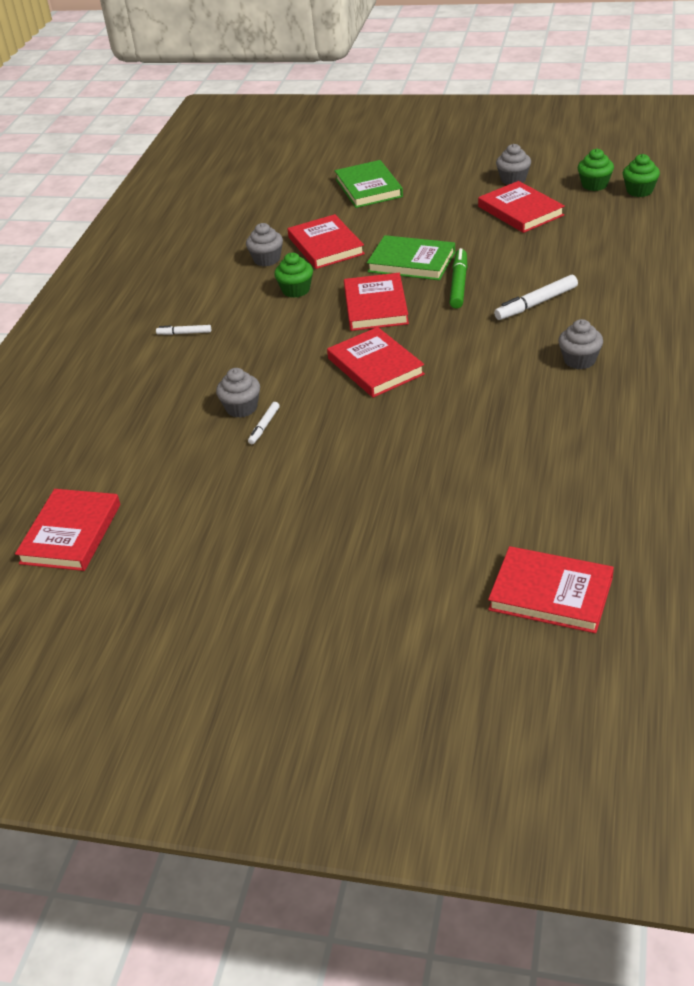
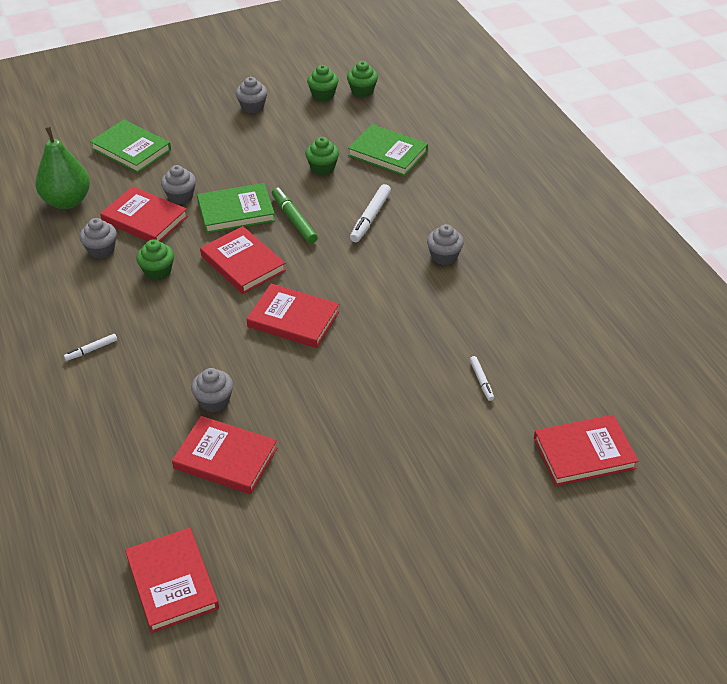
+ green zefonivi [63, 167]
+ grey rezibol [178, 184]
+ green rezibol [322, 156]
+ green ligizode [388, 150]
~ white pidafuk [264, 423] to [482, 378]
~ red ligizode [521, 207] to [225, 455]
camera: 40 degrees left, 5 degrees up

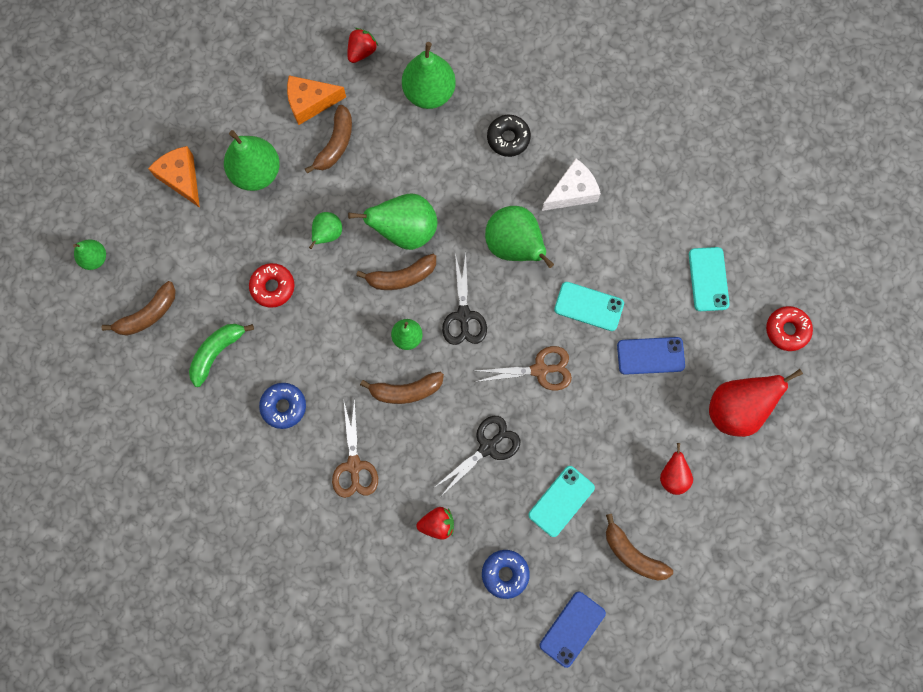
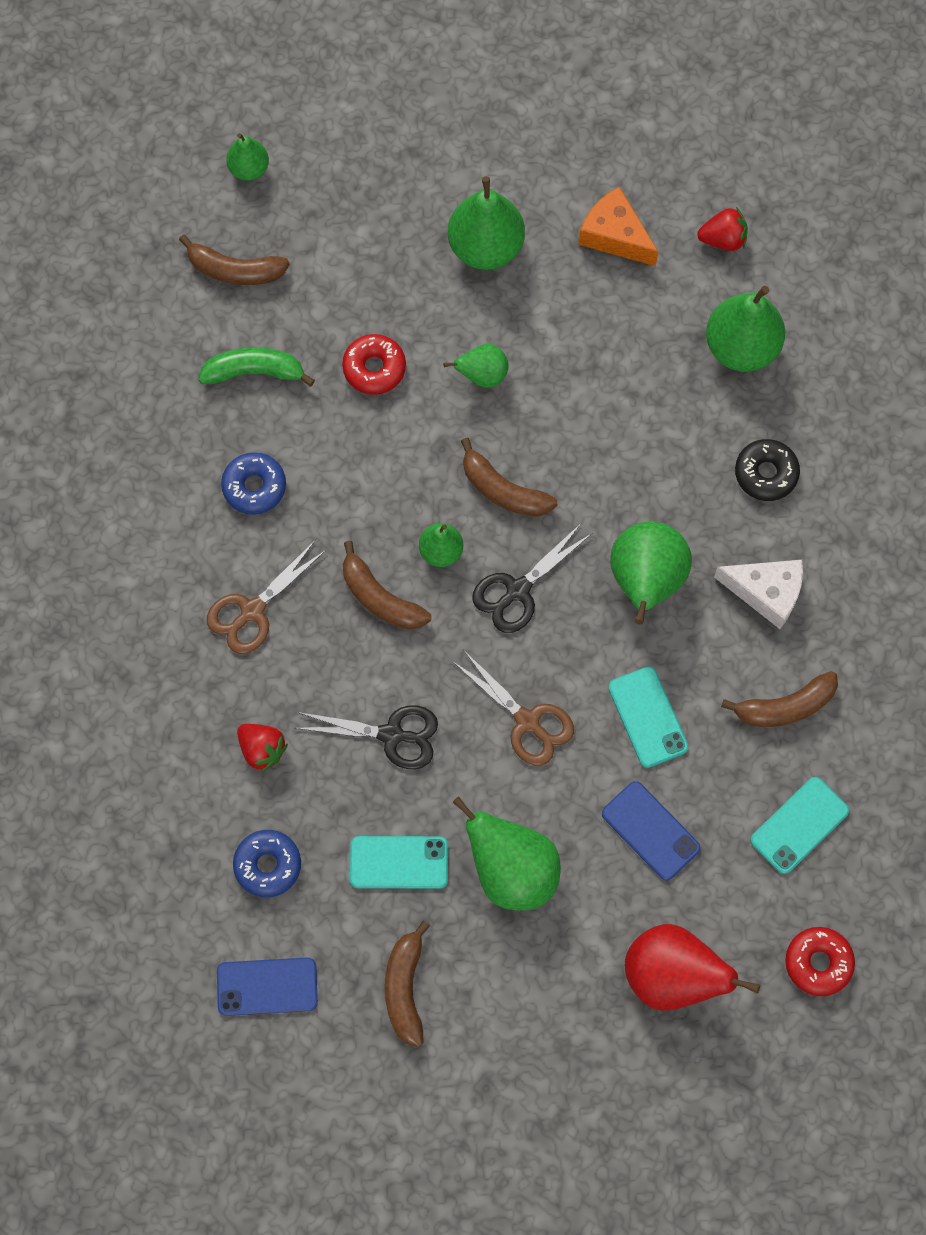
- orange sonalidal [174, 177]
- red zefonivi [676, 469]
~ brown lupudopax [328, 139] to [779, 699]
~ green zefonivi [392, 222] to [506, 853]
camera: 50 degrees right, 5 degrees down

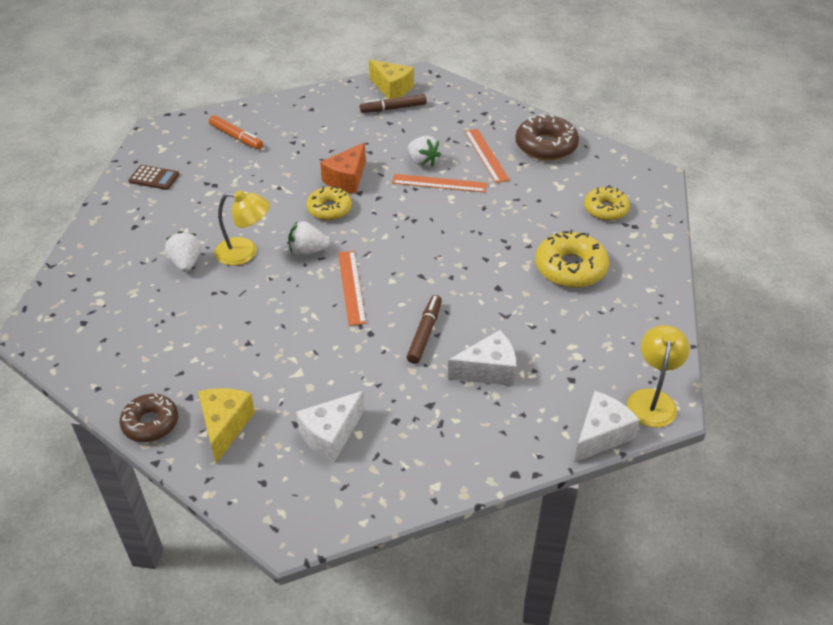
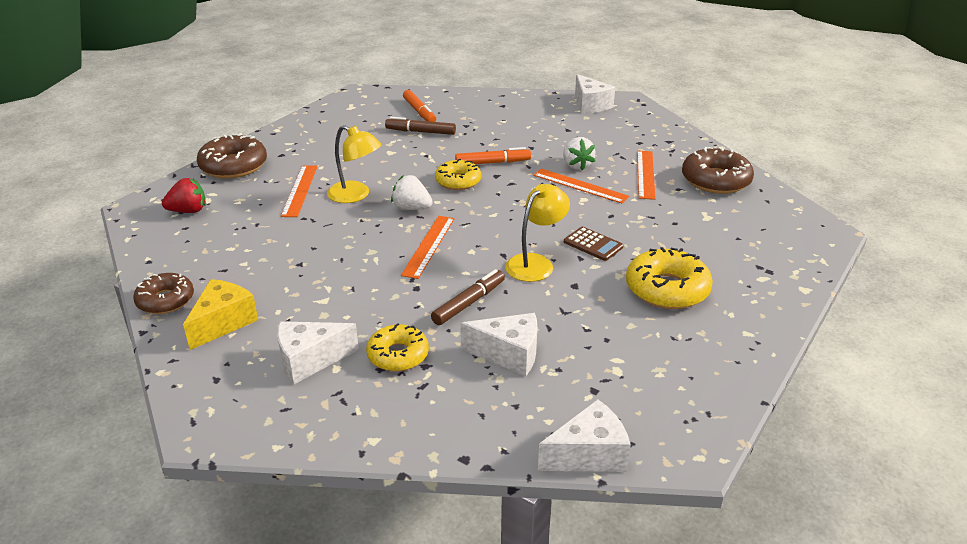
+ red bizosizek [184, 195]
+ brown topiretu [232, 156]
~ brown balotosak [153, 177] to [594, 244]
~ brown pidafuk [393, 103] to [420, 126]
~ yellow topiretu [607, 203] to [397, 348]
~ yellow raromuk [658, 376] to [537, 233]
~ white bizosizek [183, 251] to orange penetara [299, 191]
~ orange sonalidal [343, 168] to orange pidafuk [493, 155]
~ yellow sonalidal [391, 79] to white sonalidal [595, 94]
camera: 25 degrees right, 10 degrees down

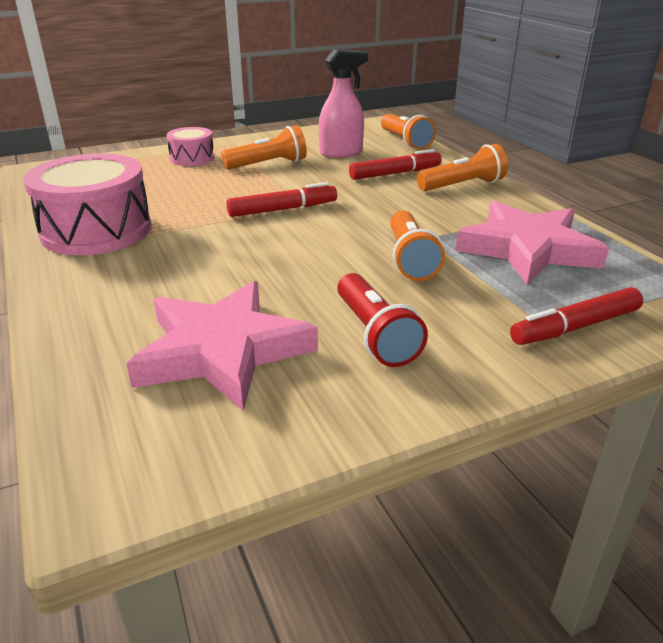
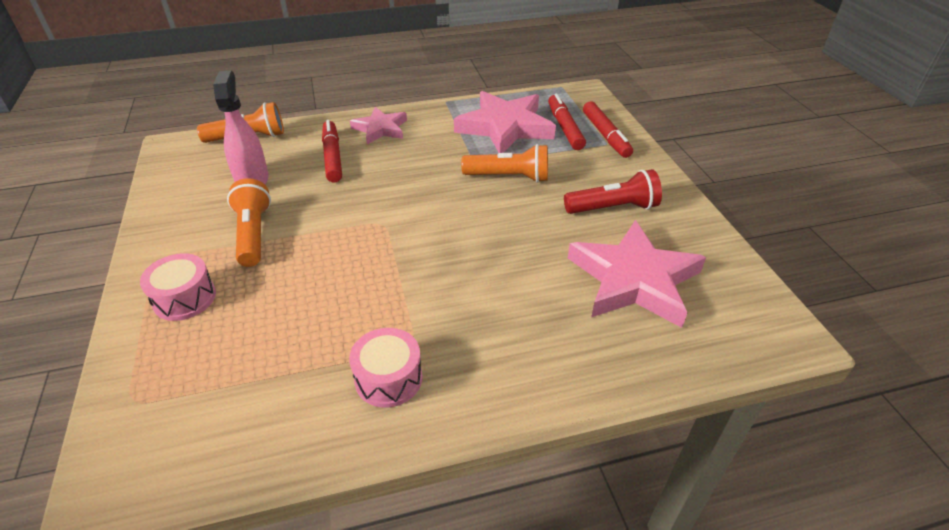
~ red pidafuk [281, 199] to [567, 122]
~ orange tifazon [462, 167] to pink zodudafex [378, 125]
~ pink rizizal [87, 204] = [385, 367] x0.53
camera: 80 degrees left, 10 degrees up

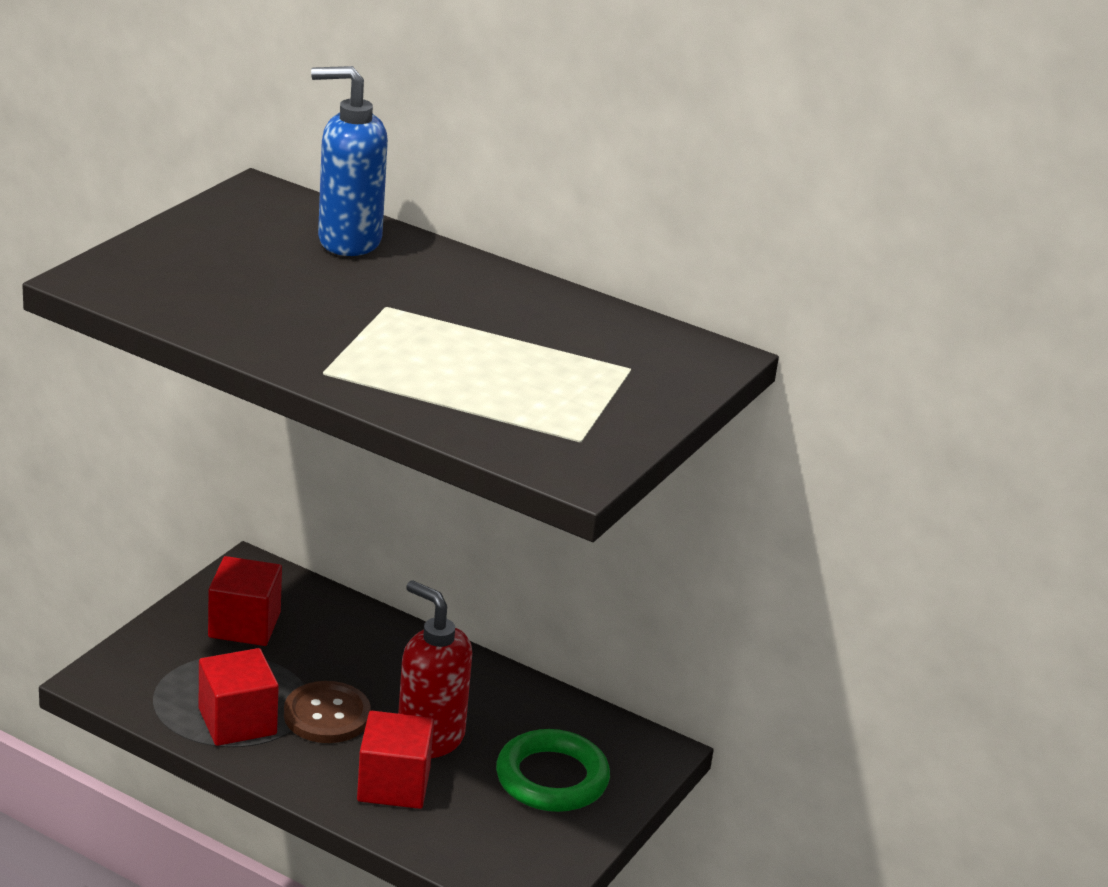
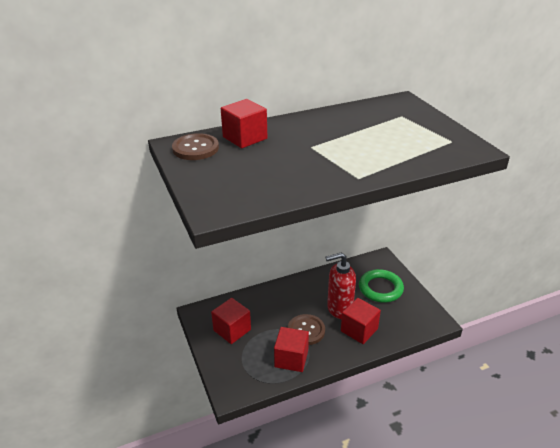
+ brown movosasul [195, 146]
~ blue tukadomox [349, 161] to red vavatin [244, 123]
camera: 50 degrees left, 5 degrees up

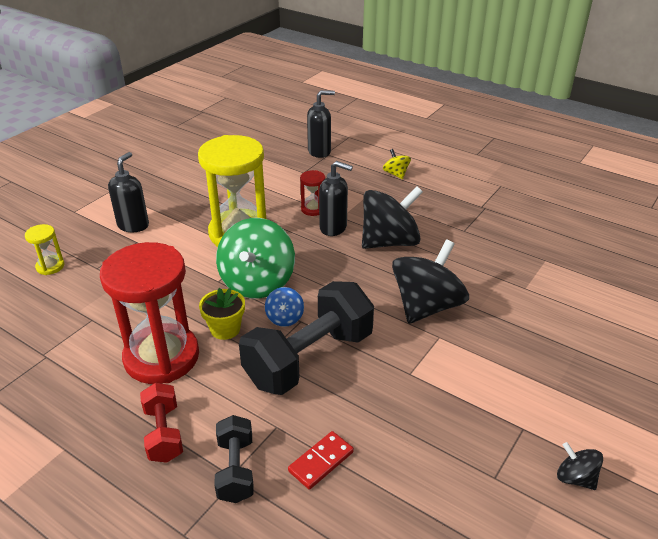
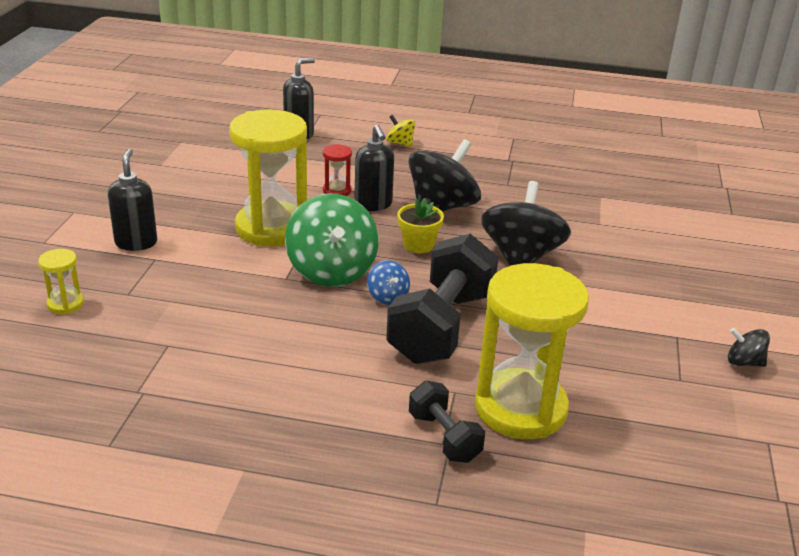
- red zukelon [149, 313]
- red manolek [161, 423]
~ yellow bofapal [222, 314] to [420, 225]
~ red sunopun [321, 460] to yellow zukelon [532, 351]
~ black tukadomox [336, 198] = [374, 168] 75 degrees clockwise
camera: 25 degrees left, 5 degrees down

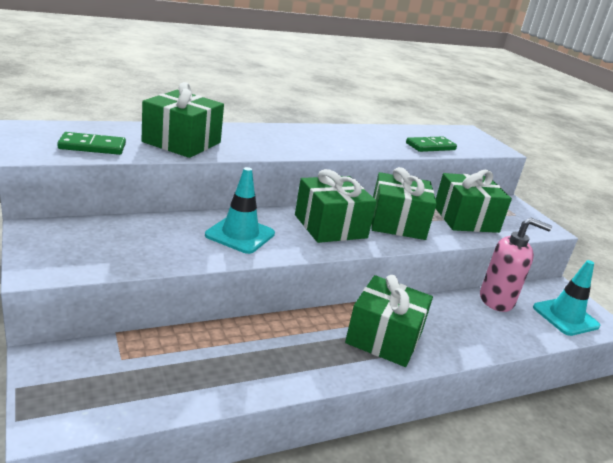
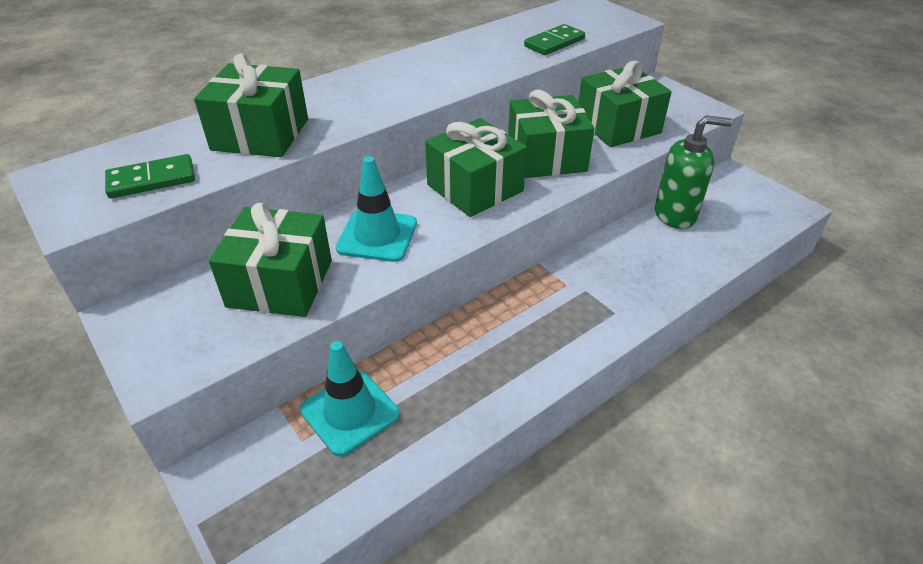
~ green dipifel [389, 321] to [270, 260]
~ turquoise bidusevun [566, 298] to [350, 398]
~ pink tukadomox [516, 264] to green tukadomox [693, 172]
camera: 10 degrees left, 15 degrees up

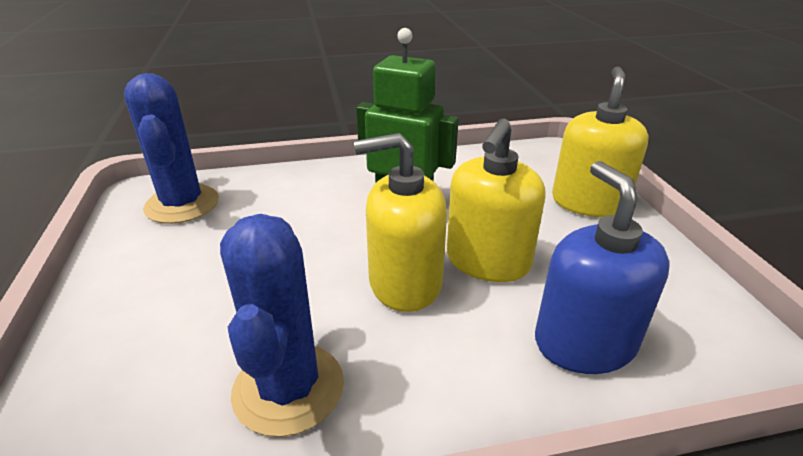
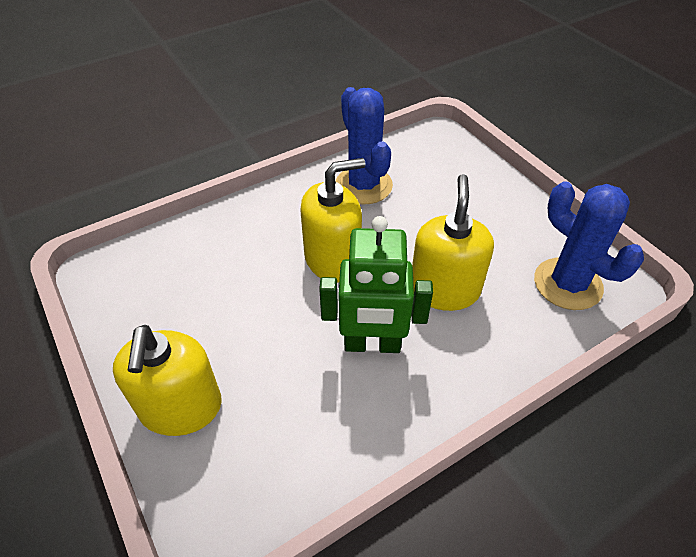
- blue tukadomox [602, 267]
~ yellow tukadomox [496, 200] to [453, 242]
camera: 160 degrees right, 15 degrees up

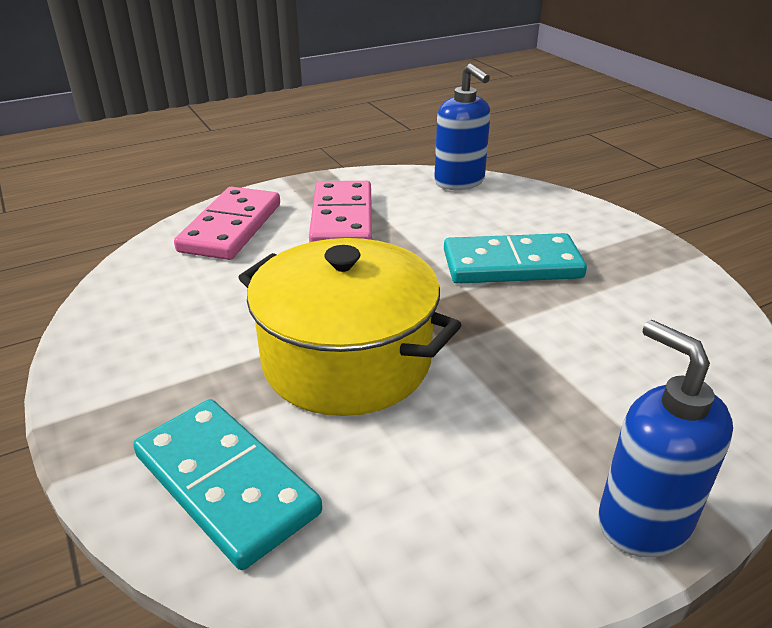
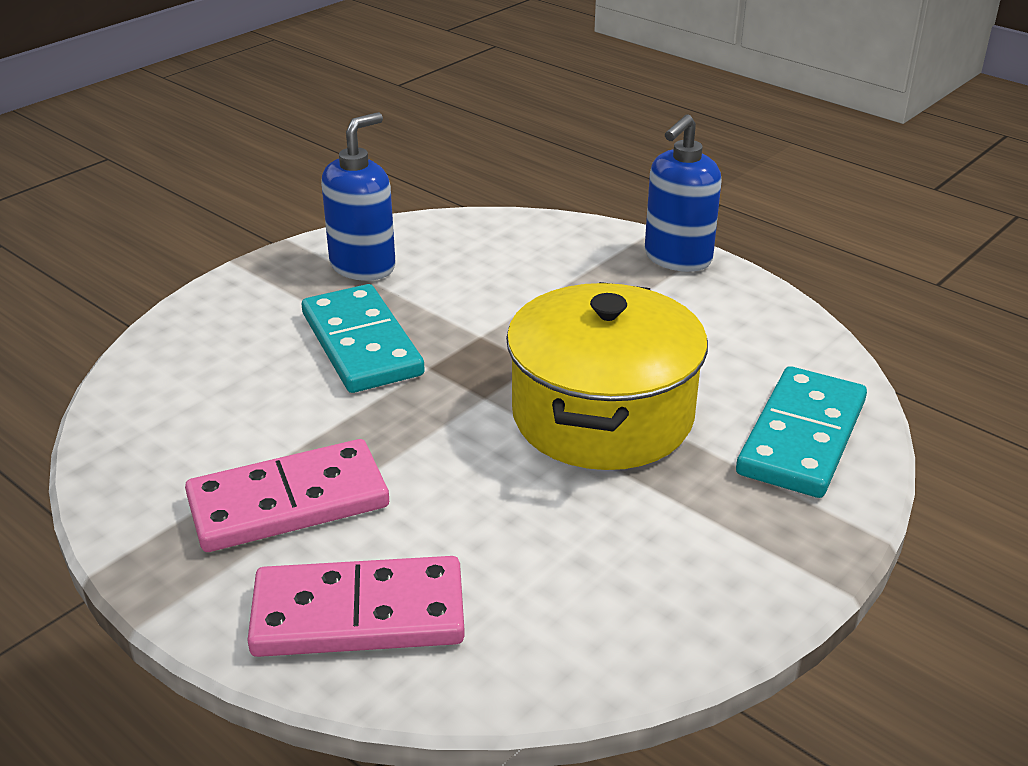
~ blue tukadomox [462, 127] to [358, 196]
camera: 110 degrees left, 0 degrees up

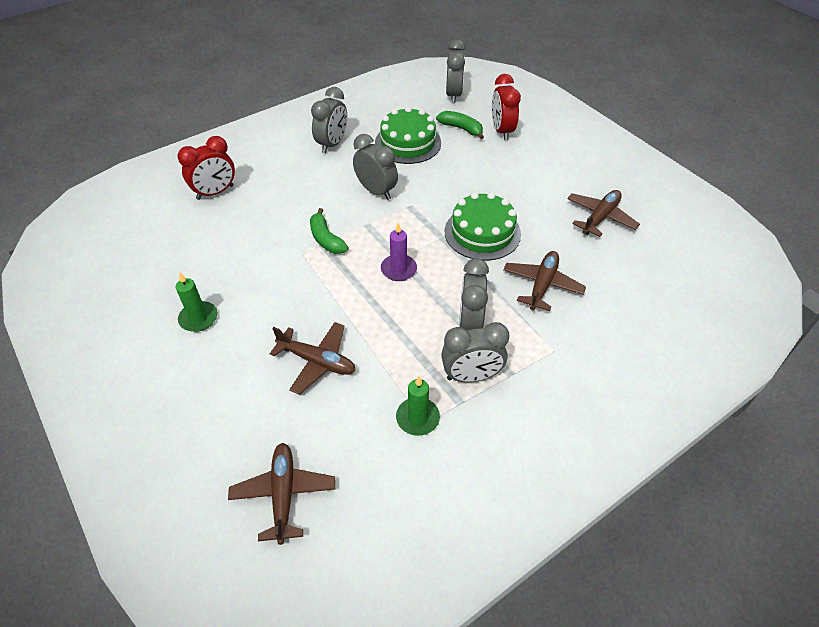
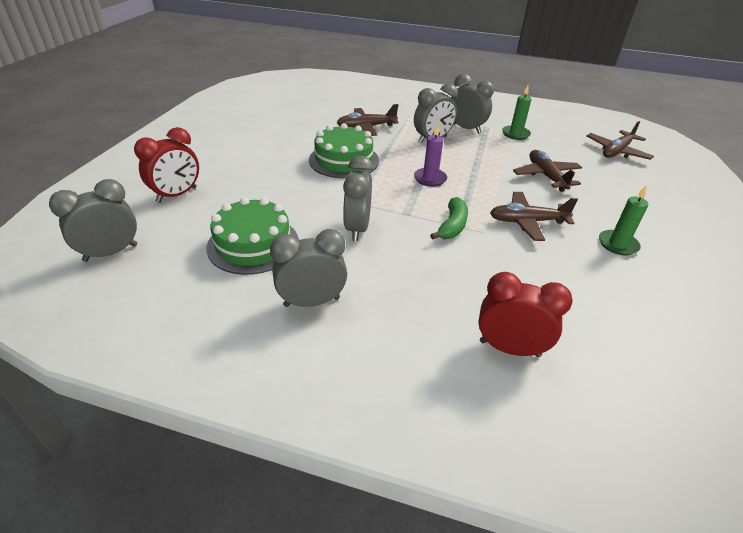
- green lupudopax [460, 125]
~ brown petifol [603, 213] to [534, 216]
camera: 130 degrees left, 10 degrees down

